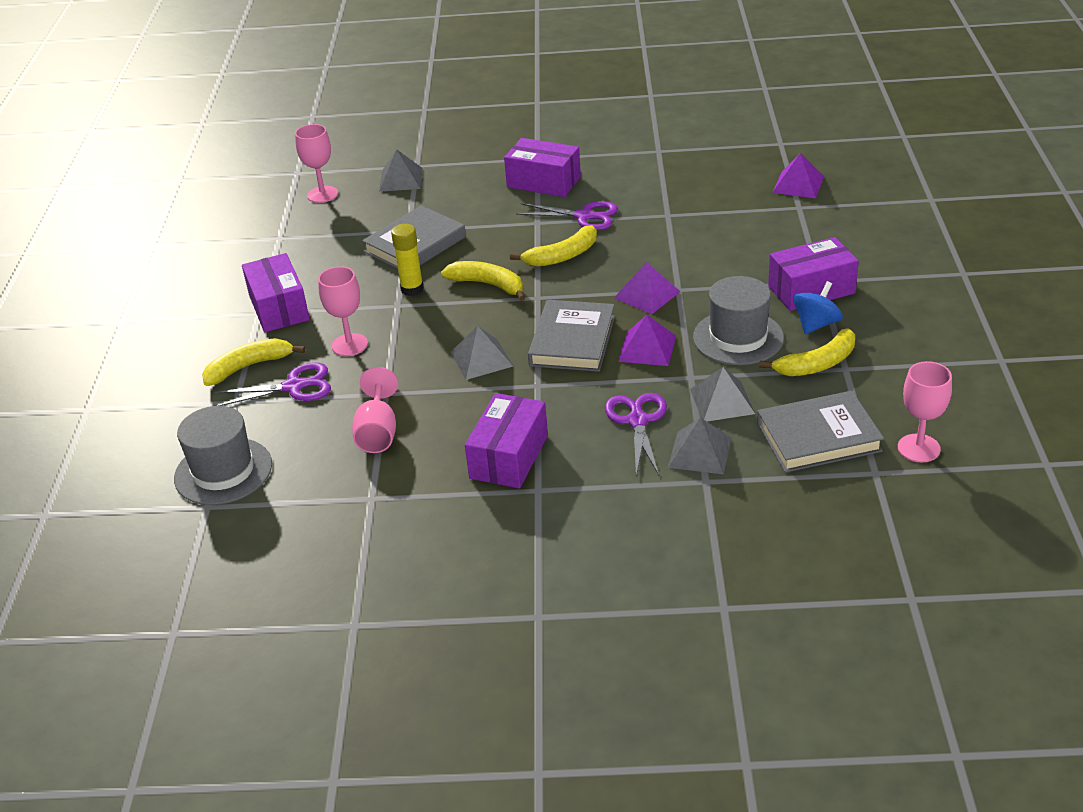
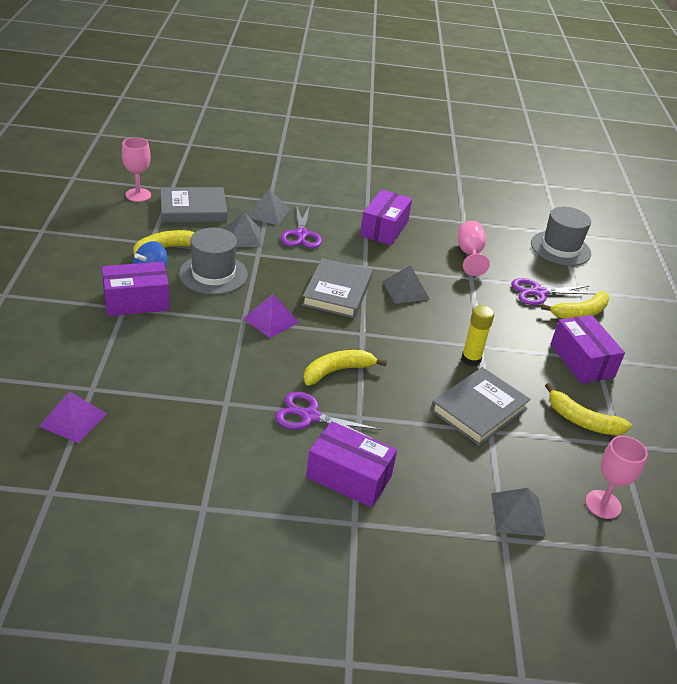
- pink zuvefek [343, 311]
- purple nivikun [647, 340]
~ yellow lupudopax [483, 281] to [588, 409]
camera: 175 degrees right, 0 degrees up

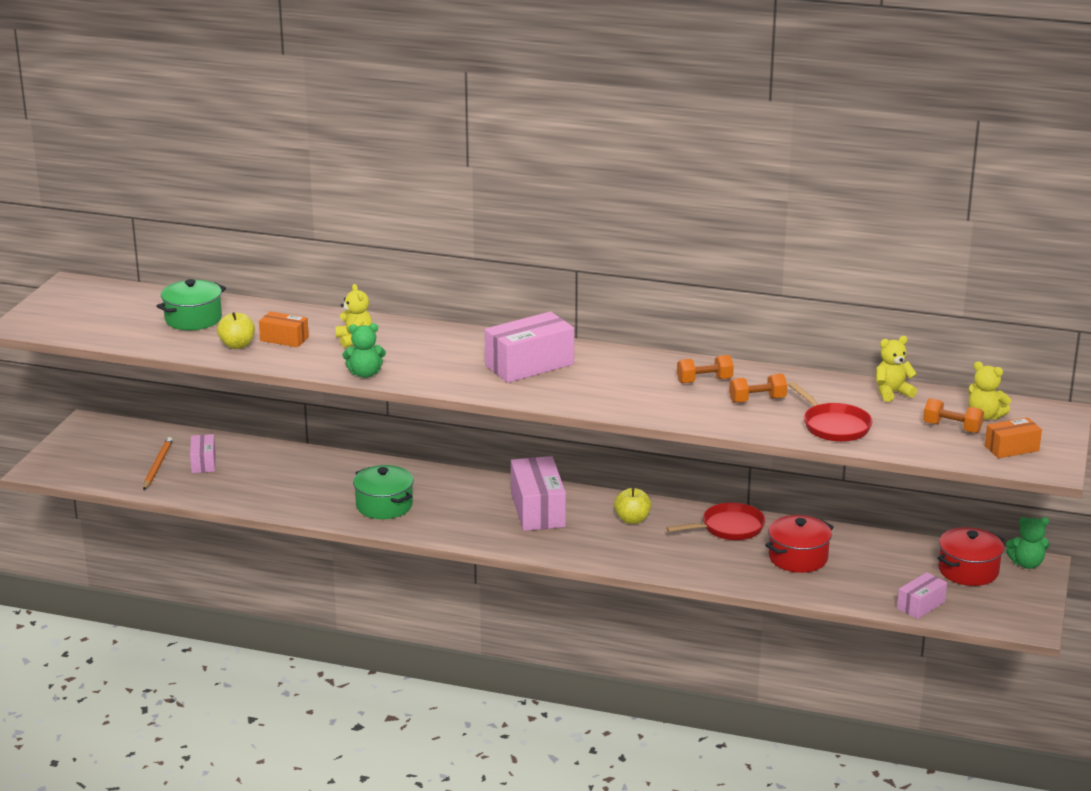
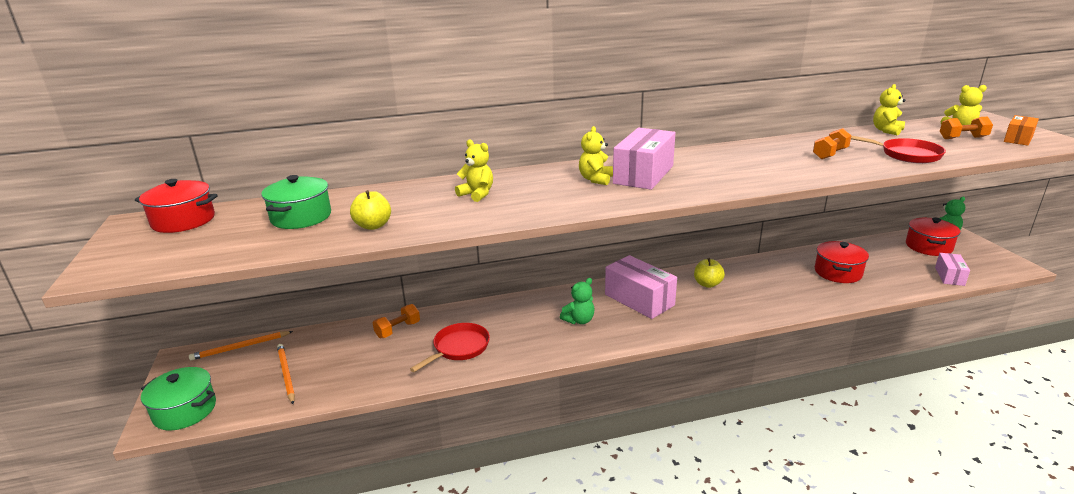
- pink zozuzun [203, 453]
- orange zozuzun [284, 329]
+ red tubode [176, 206]
+ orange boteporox [241, 345]
+ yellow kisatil [596, 155]
~ green kisatil [364, 350] to [577, 301]
~ green tubode [383, 492] to [178, 398]
~ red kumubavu [715, 521] to [450, 347]
~ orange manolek [705, 369] to [396, 321]
camera: 30 degrees left, 0 degrees up

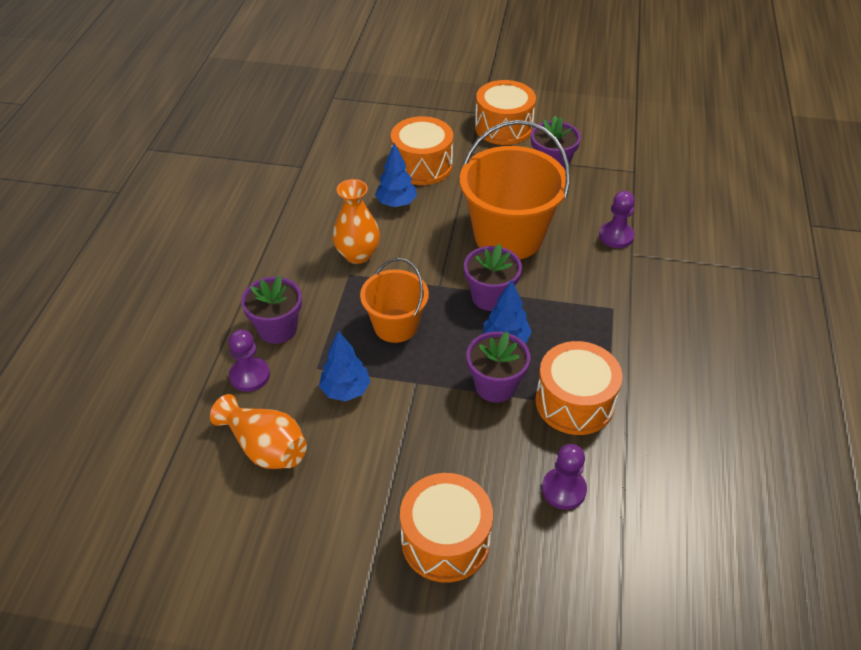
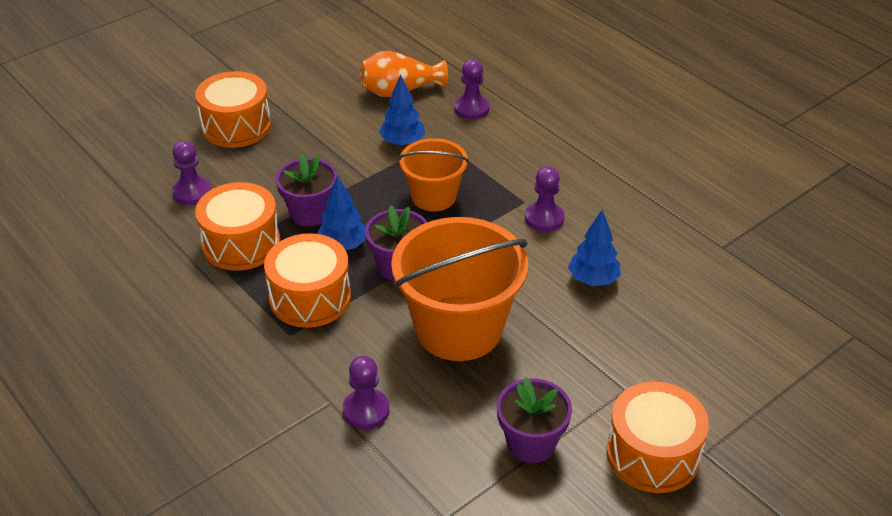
- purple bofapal [271, 310]
~ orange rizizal [422, 150] to [307, 280]
~ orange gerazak [356, 221] to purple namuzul [545, 199]
camera: 130 degrees right, 5 degrees down

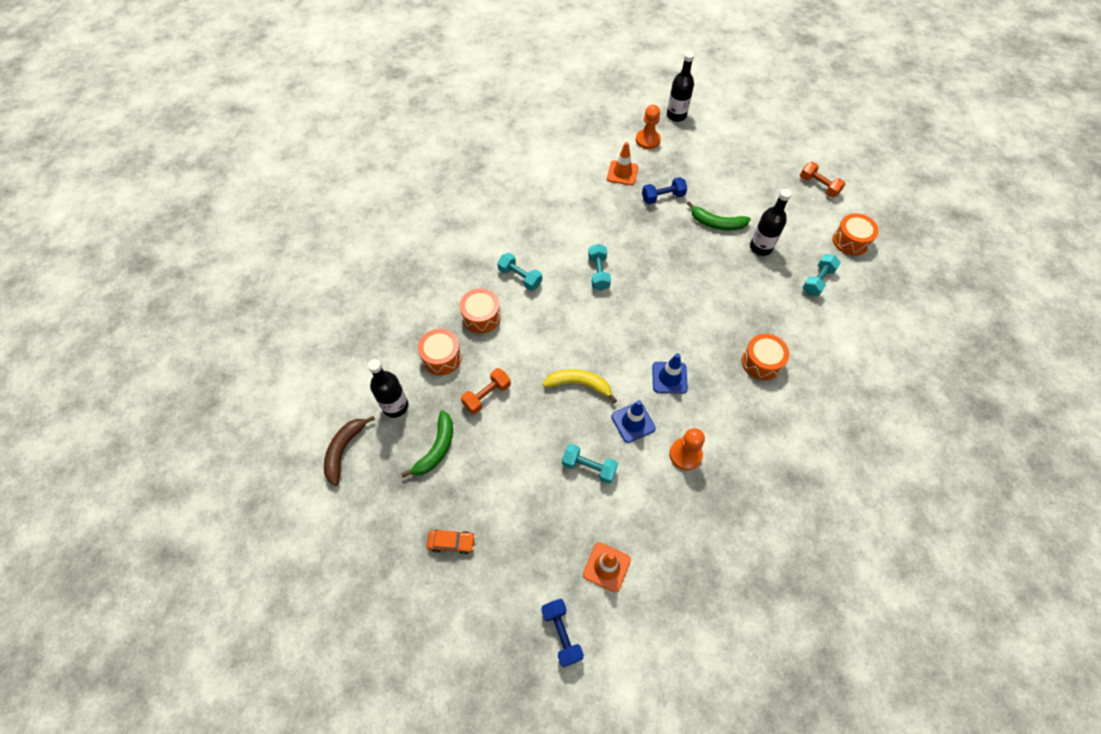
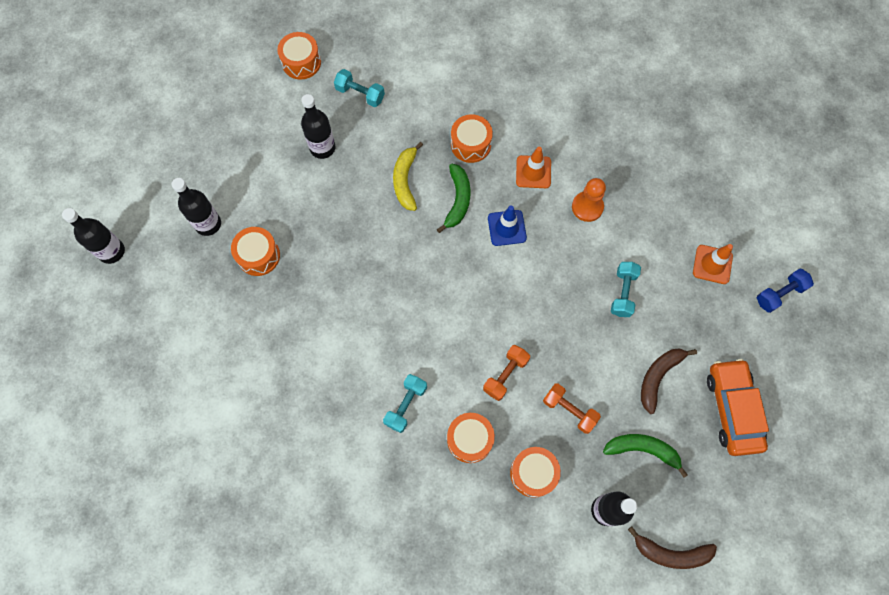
- turquoise manolek [599, 267]
- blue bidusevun [633, 421]
- orange namuzul [648, 127]
+ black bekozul [196, 207]
+ brown lupudopax [669, 381]
~ yellow lupudopax [580, 386] to [408, 176]
~ orange bidusevun [622, 163] to [533, 167]
~ green lupudopax [719, 216] to [453, 198]
~ orange manolek [822, 179] to [506, 373]
~ blue manolek [664, 190] to orange rizizal [255, 251]
~ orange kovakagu [451, 542] = [738, 407] x2.01
camera: 100 degrees left, 10 degrees up

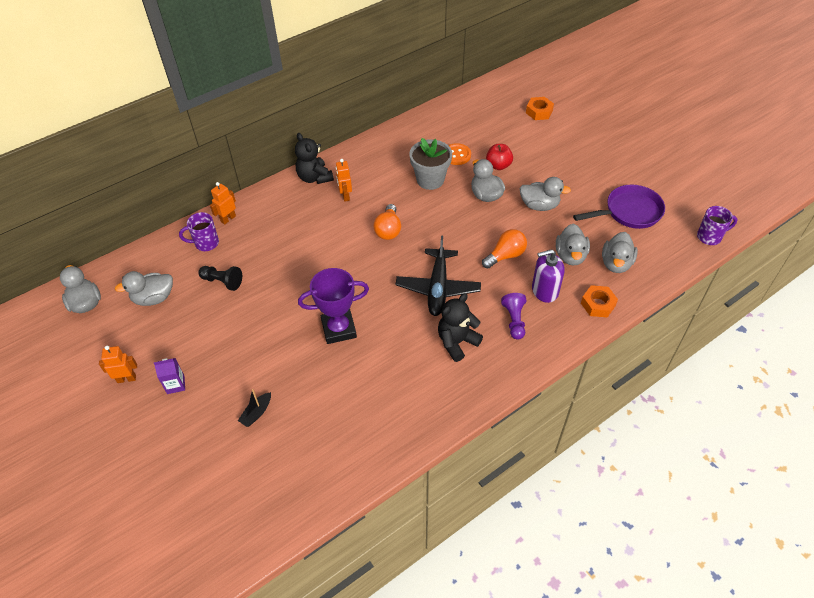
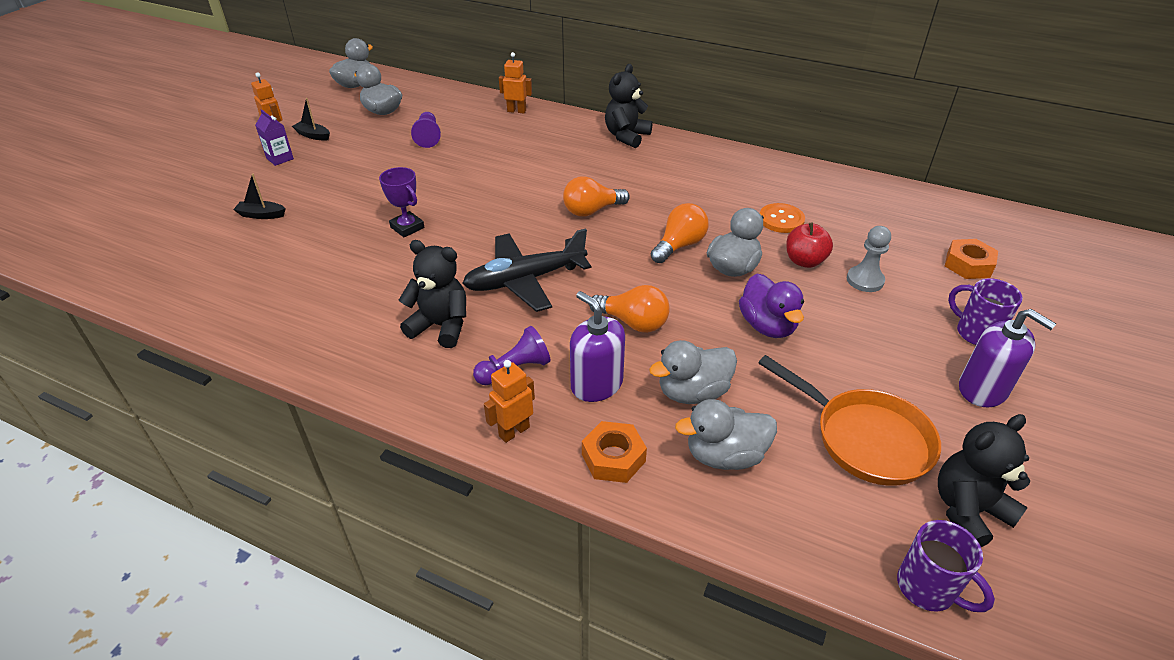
- grey bofapal [430, 164]
+ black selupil [311, 119]
+ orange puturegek [680, 233]
+ grey namuzul [869, 259]
+ black kisatil [984, 480]
+ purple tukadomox [1007, 358]
~ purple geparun [199, 231] to [985, 311]
~ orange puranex [344, 180] to [509, 401]
~ black namuzul [220, 278] to purple namuzul [426, 130]
~ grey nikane [545, 194] to purple nikane [771, 306]
~ purple kumubavu [619, 207] to orange kumubavu [849, 420]
~ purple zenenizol [333, 306] = [402, 202] x0.62
camera: 60 degrees right, 10 degrees down

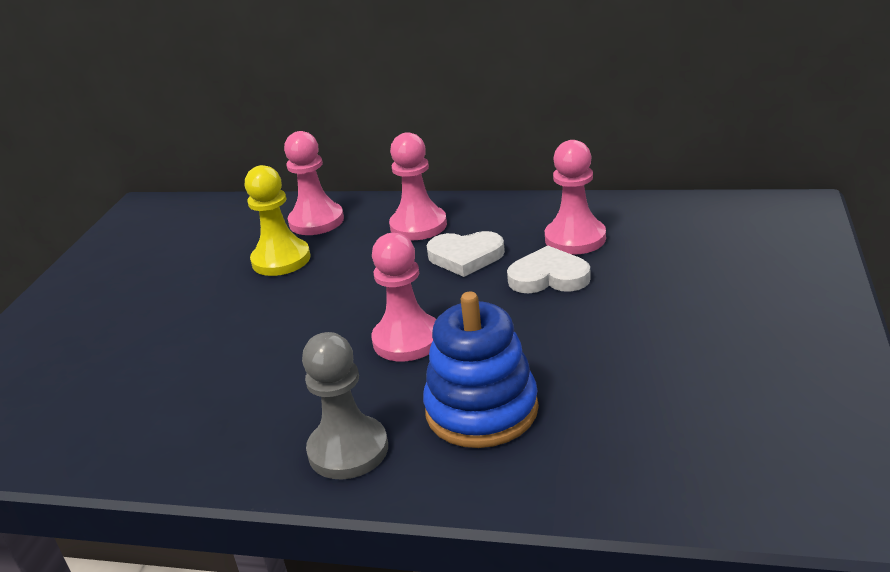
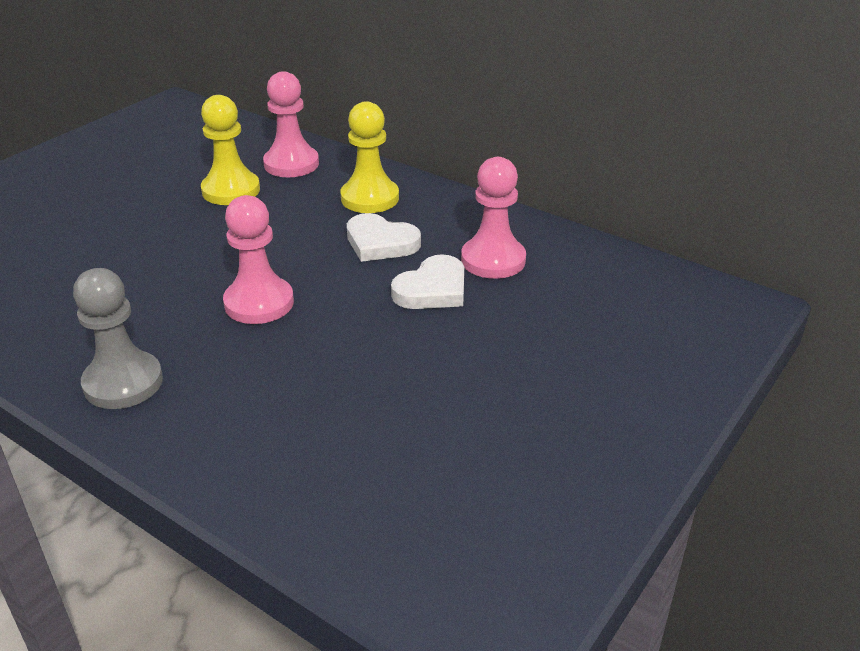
- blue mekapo [481, 370]
~ pink namuzul [418, 186] to yellow namuzul [369, 157]
~ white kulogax [549, 269] = [427, 281] 105 degrees clockwise
camera: 20 degrees right, 5 degrees up

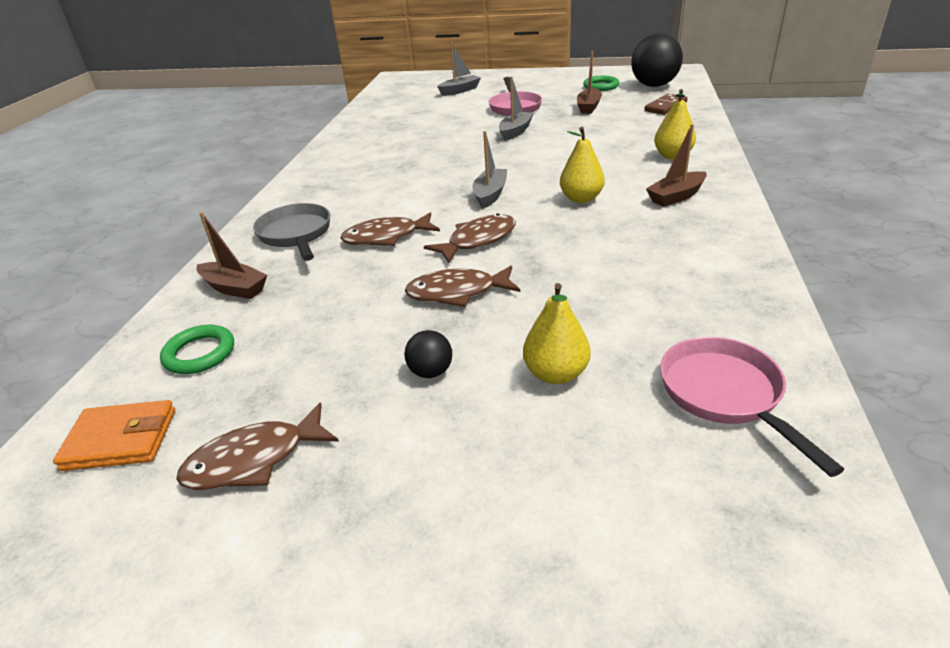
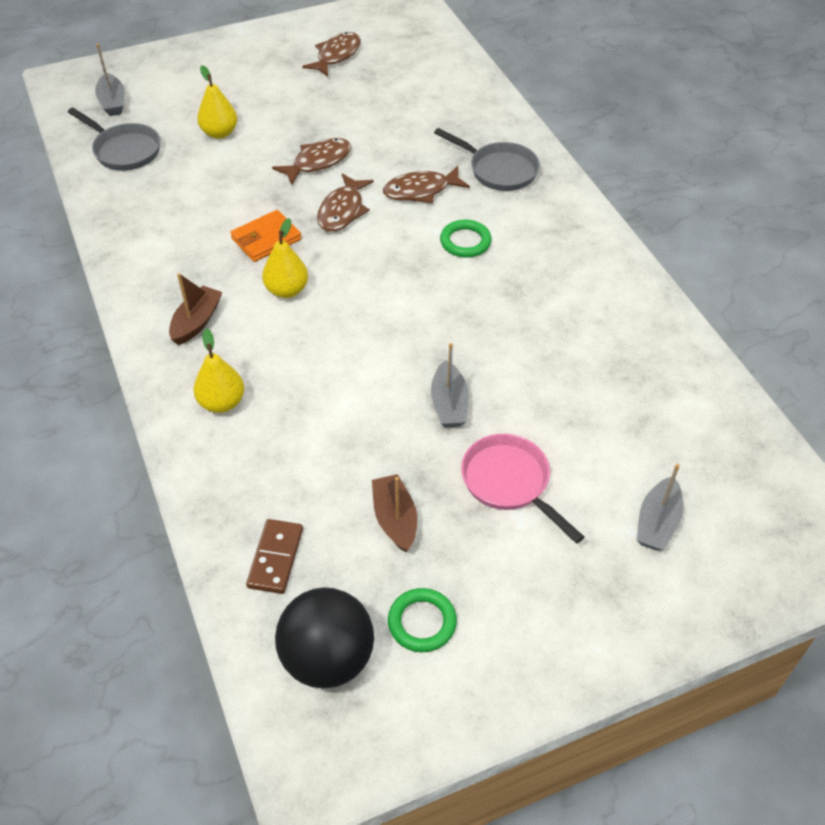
- brown selupil [231, 255]
- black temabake [428, 354]
~ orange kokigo [114, 435] to [265, 236]
~ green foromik [197, 349] to [466, 238]
~ grey selupil [490, 170] to [110, 80]
~ pink kumubavu [752, 407] to grey kumubavu [114, 139]
~ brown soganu [390, 229] = [426, 184] 150 degrees counterclockwise
camera: 145 degrees right, 15 degrees up

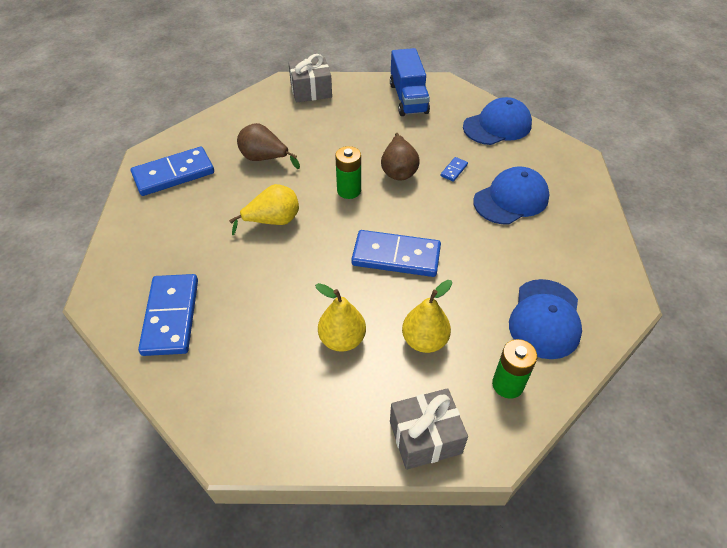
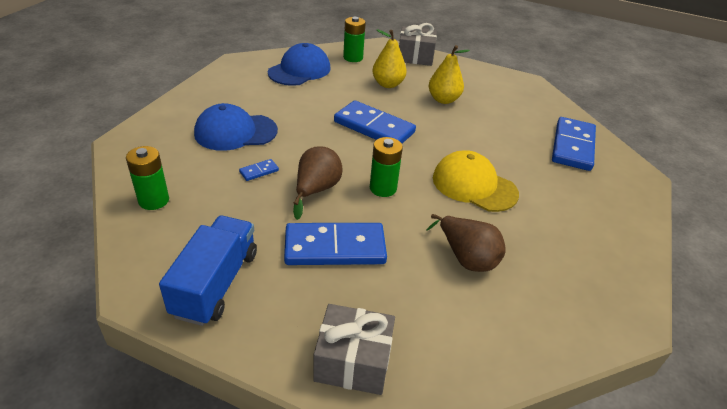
~ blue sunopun [172, 171] to [335, 244]
~ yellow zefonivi [264, 209] to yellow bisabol [476, 181]
~ blue bisabol [497, 121] to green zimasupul [147, 178]
camera: 160 degrees left, 10 degrees down

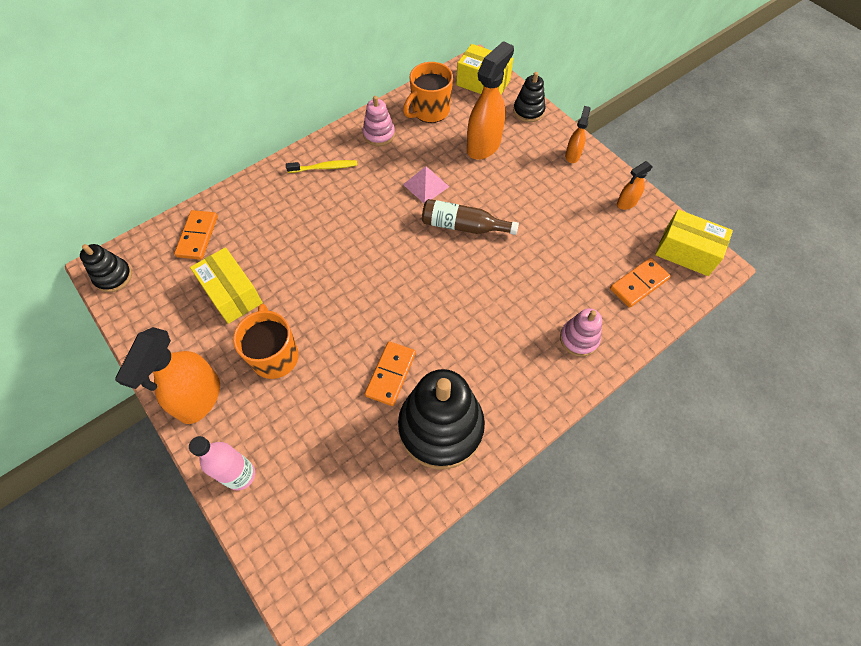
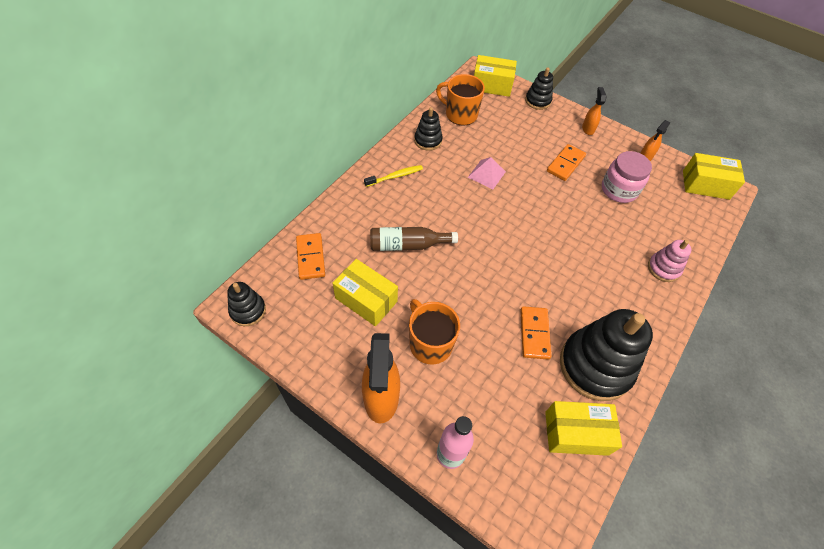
- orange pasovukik [490, 100]
+ yellow zozuzun [583, 428]
+ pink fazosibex [627, 177]
~ brown bekozul [470, 217] to [414, 239]
~ orange sunopun [640, 283] to [566, 162]
~ pink mekapo [379, 121] to black mekapo [428, 129]
~ orange geparun [428, 92] = [460, 100] 90 degrees clockwise
camera: 20 degrees left, 5 degrees down

